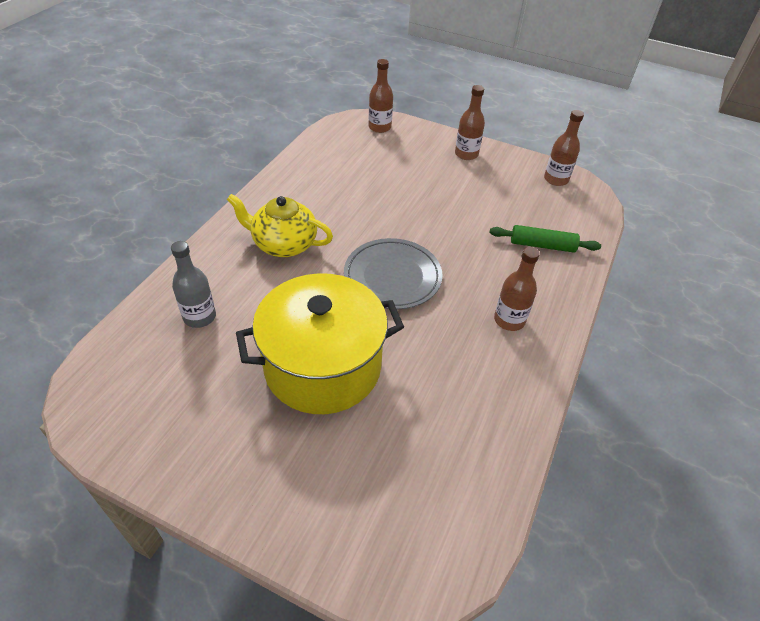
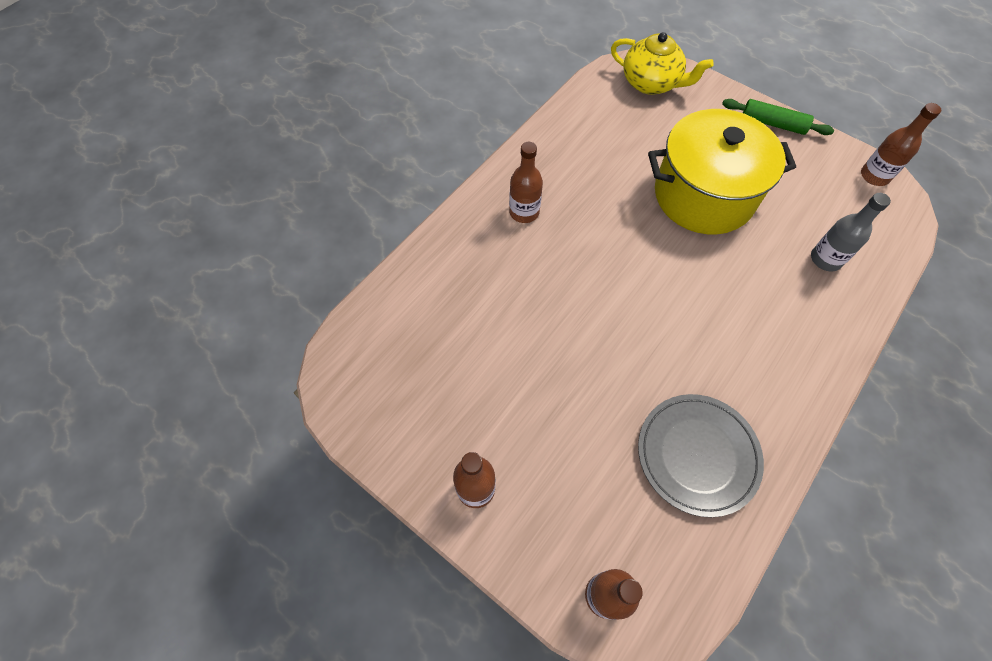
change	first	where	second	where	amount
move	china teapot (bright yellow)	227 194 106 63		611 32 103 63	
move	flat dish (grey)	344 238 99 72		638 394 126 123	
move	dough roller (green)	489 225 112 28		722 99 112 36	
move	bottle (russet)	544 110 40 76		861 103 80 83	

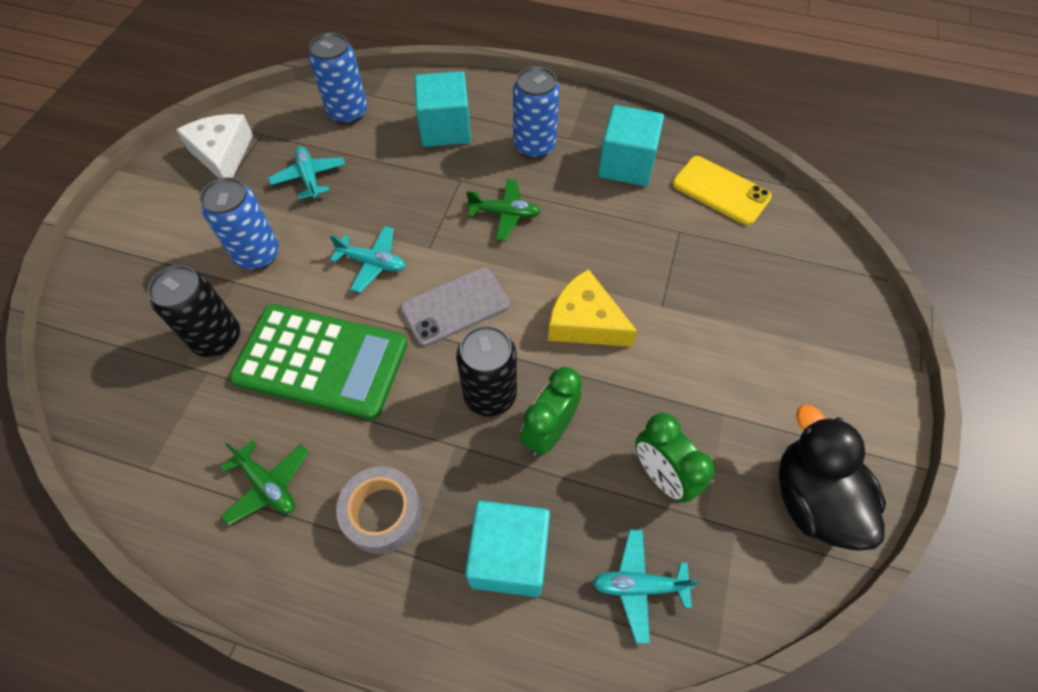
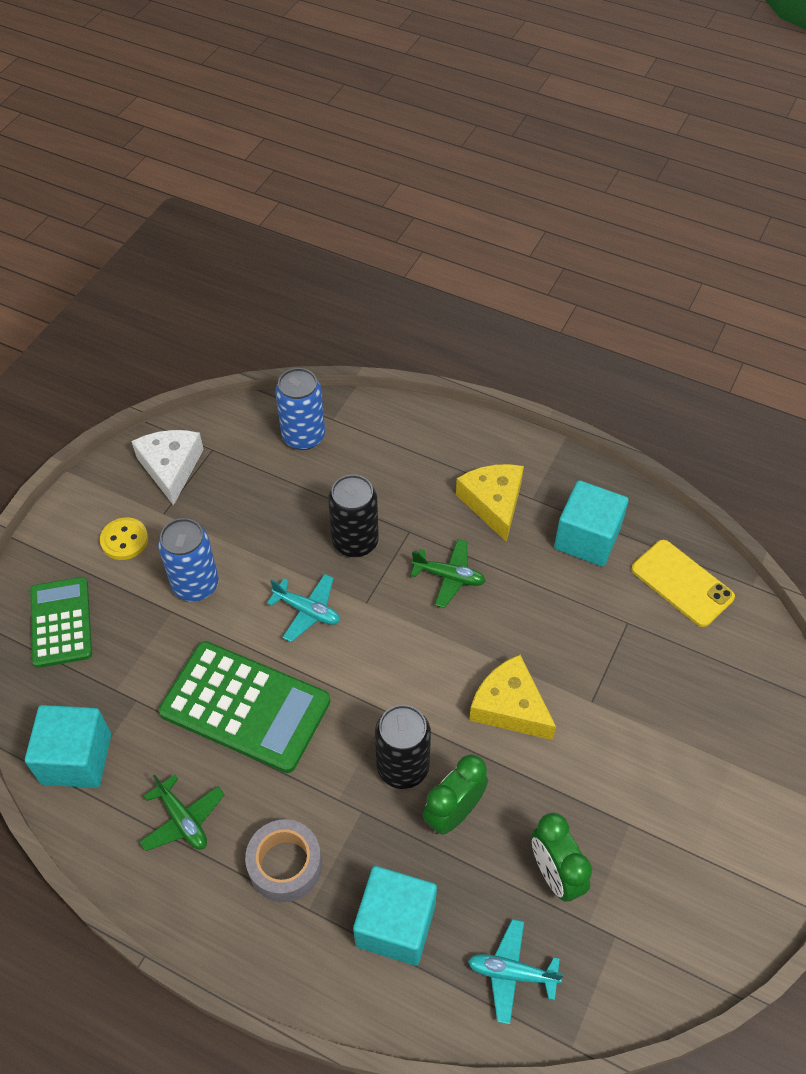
change	first	where	second	where	amount
move	soda can (black)	148 265 92 92		328 475 51 82	
delete	aeroplane (teal)	268 146 77 54			
delete	phone (grey)	400 267 109 80			
move	cube (teal)	414 71 57 76		25 705 86 83	
replace	soda can (blue)	513 66 47 93	cheese (bright yellow)	456 464 68 78	
delete	toy duck (black)	778 405 108 146			
insert			adding machine (green)	30 577 62 91	
insert			button (bright yellow)	100 517 48 43	

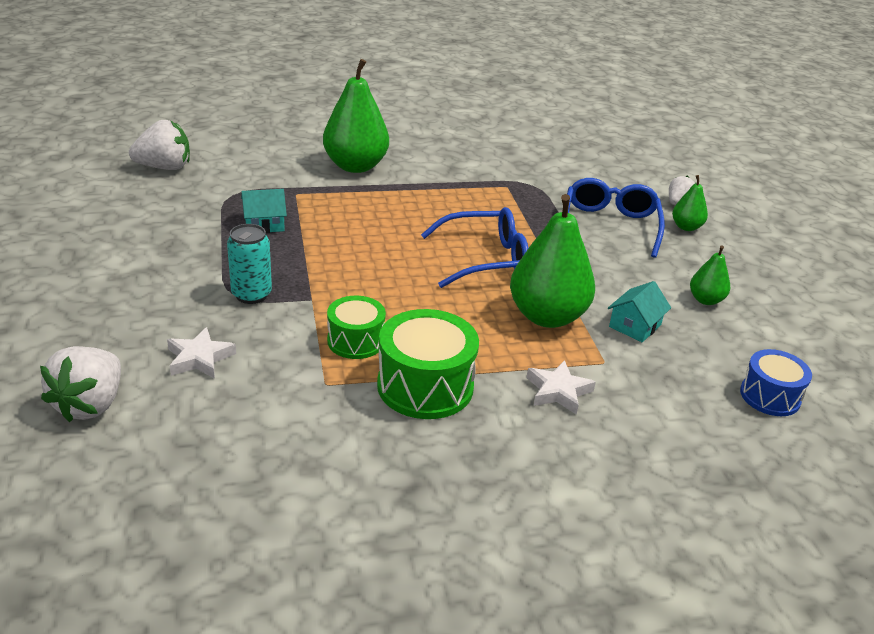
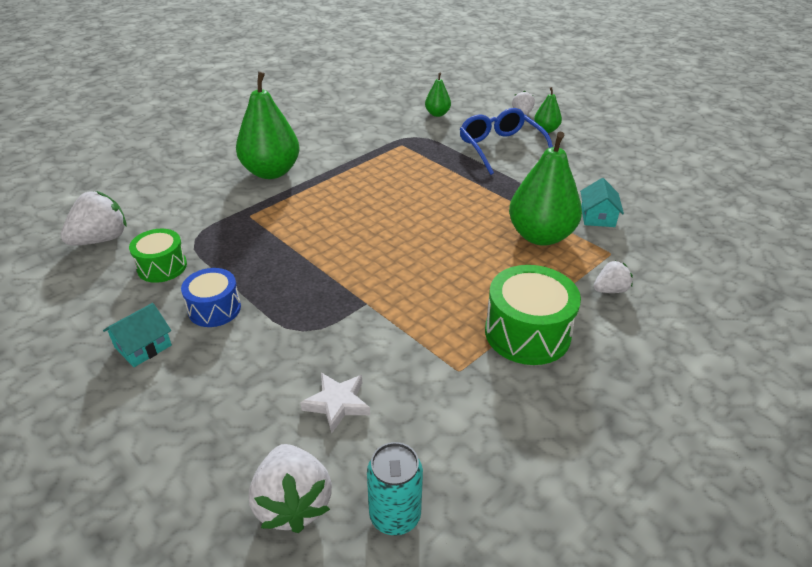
change	first	where	second	where	amount
move	soda can (teal)	227 224 45 80		367 442 56 93	
move	house (teal)	241 189 46 44		103 303 69 64	
move	drum (green)	327 296 59 63		129 229 58 54	
delete	glasses (blue)	421 207 108 81			
replace	star shape (snow-white)	526 360 70 55	berry (snow-white)	594 261 39 32	
move	pear fruit (green)	690 245 40 60		425 73 26 44	
move	drum (blue)	740 349 72 67		181 268 60 59	

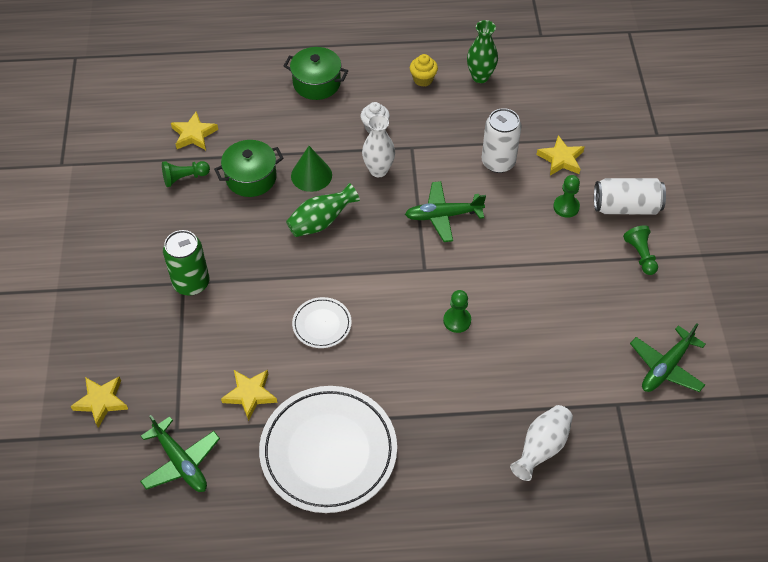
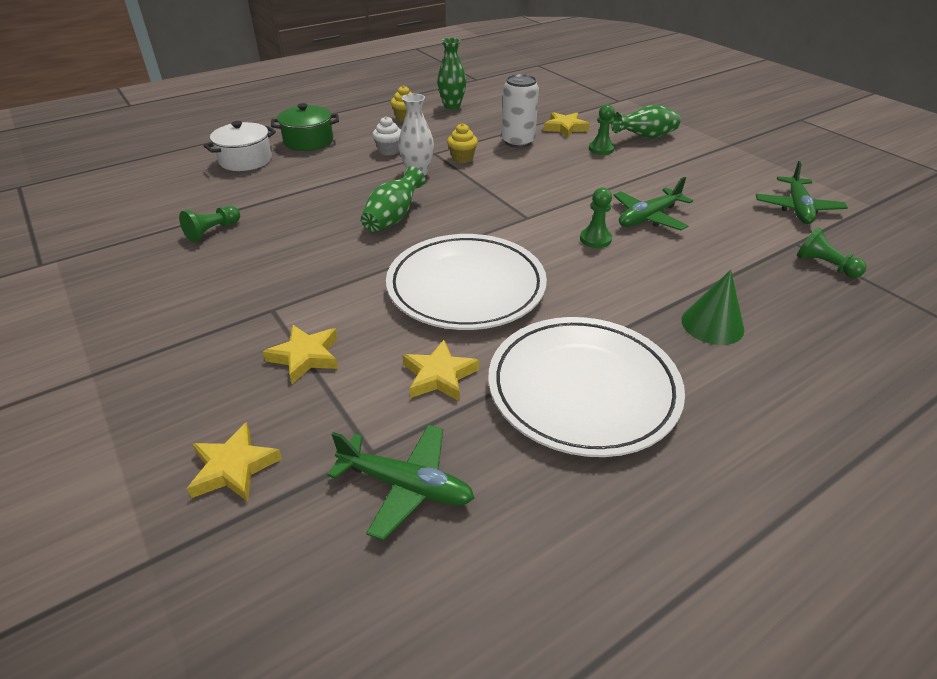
change	first	where	second	where	amount
delete	soda can (green)	163 230 46 66			
move	star shape (bright yellow)	171 112 47 38		263 324 75 60	
delete	pot (green)	214 140 70 57			
move	cone shape (green)	291 146 41 46		681 270 63 75	
resize	flat dish (snow-white)	292 297 60 51		386 234 161 96	x2.15
move	aeroplane (green)	405 181 81 61		613 177 80 53	
delete	tall vase (snow-white)	510 405 63 76			
replace	soda can (snow-white)	594 178 72 36	tall vase (green)	611 105 69 33	
move	chess pawn (green)	623 225 35 50		797 227 69 51	
insert			pot (snow-white)	204 121 72 50	
insert			muffin (bright yellow)	447 123 31 40	

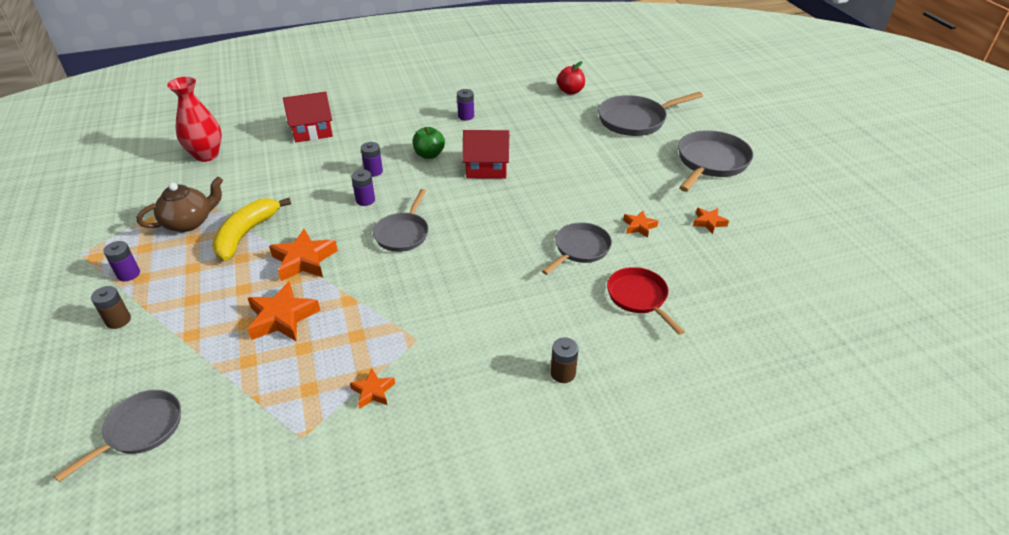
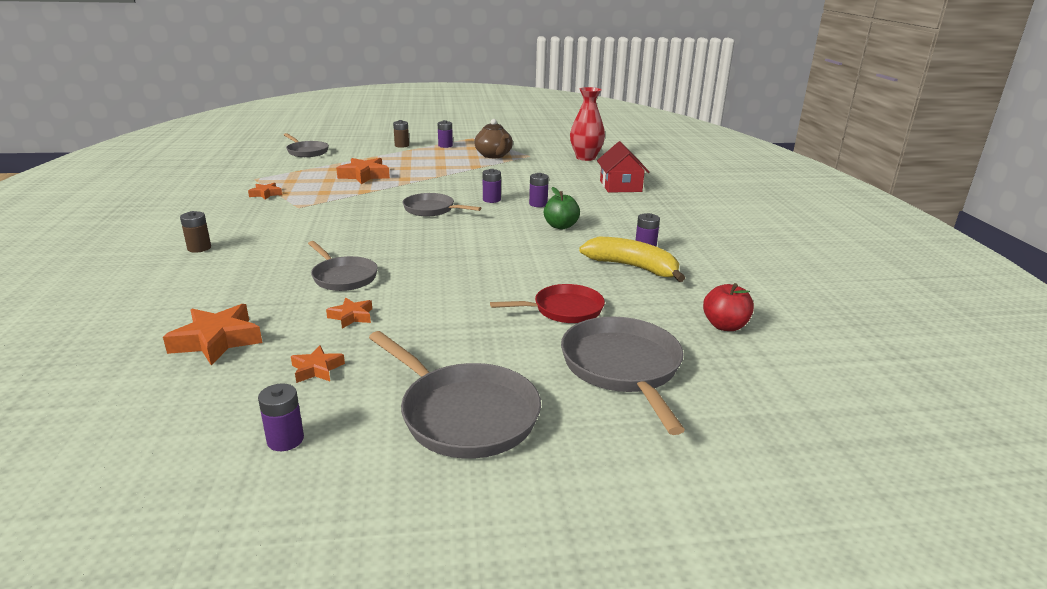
change	first	where	second	where	amount
move	banana fruit (bright yellow)	212 198 79 63		579 237 106 45	
move	star shape (bright orange)	269 229 69 52		163 304 99 61	
delete	house (scarlet)	462 130 47 49			
move	skillet (scarlet)	607 267 78 68		490 284 115 39	
insert			AA battery (royal purple)	258 383 46 68	

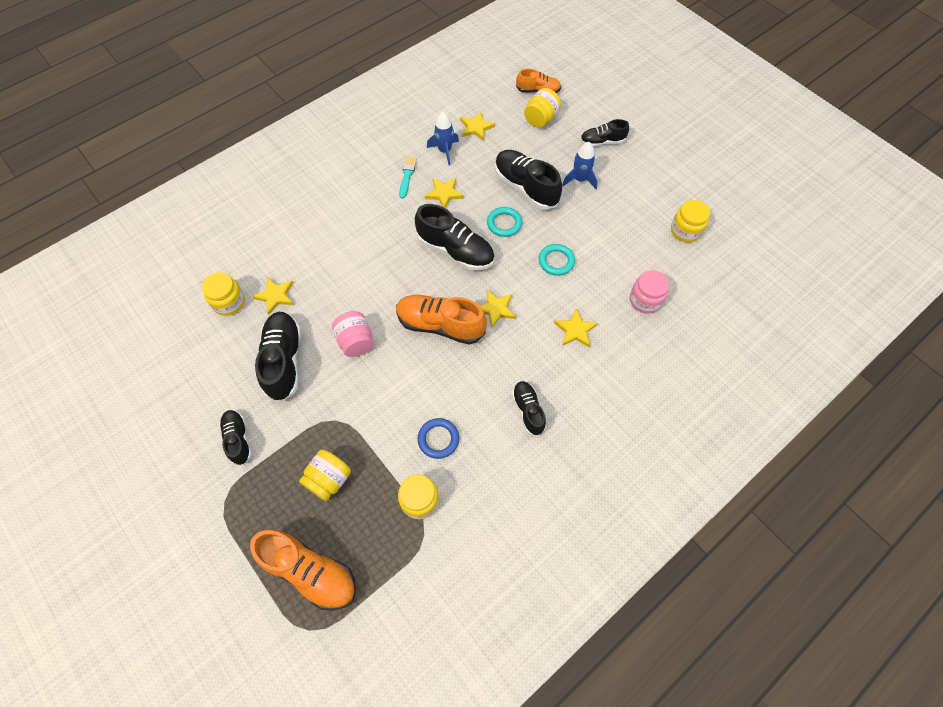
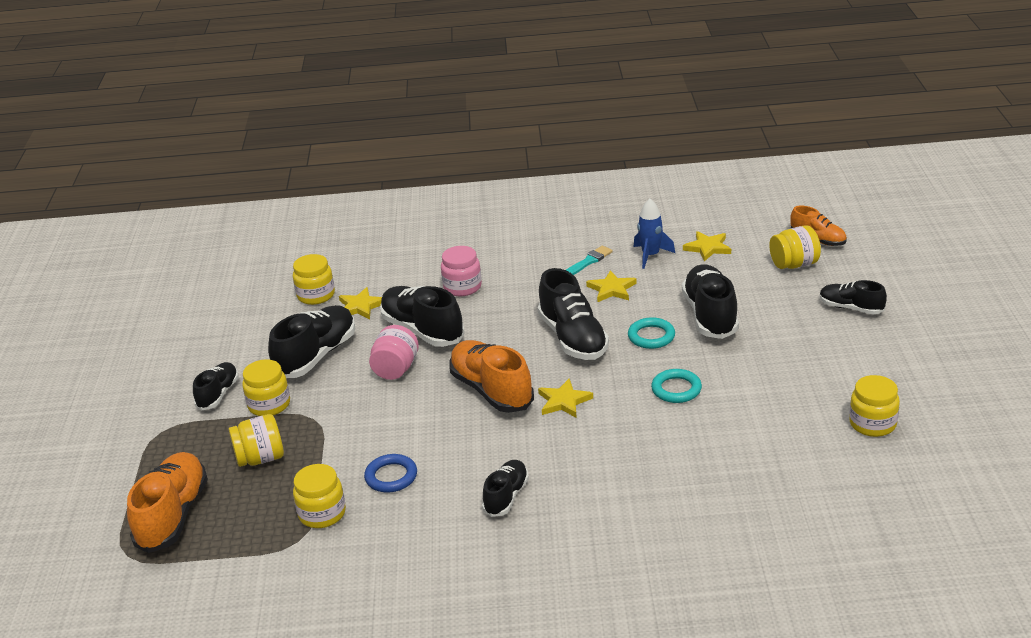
change	first	where	second	where	amount
rotate	sneaker (bright orange)	250 529 106 82		127 452 81 101	150 degrees counterclockwise
delete	star shape (bright yellow)	554 309 44 38			
delete	toy rocket (blue)	562 142 36 47			
move	preserve jar (pink)	630 270 39 44		441 246 41 50	
insert			preserve jar (bright yellow)	242 359 48 57	
insert			sneaker (black)	380 286 85 61	

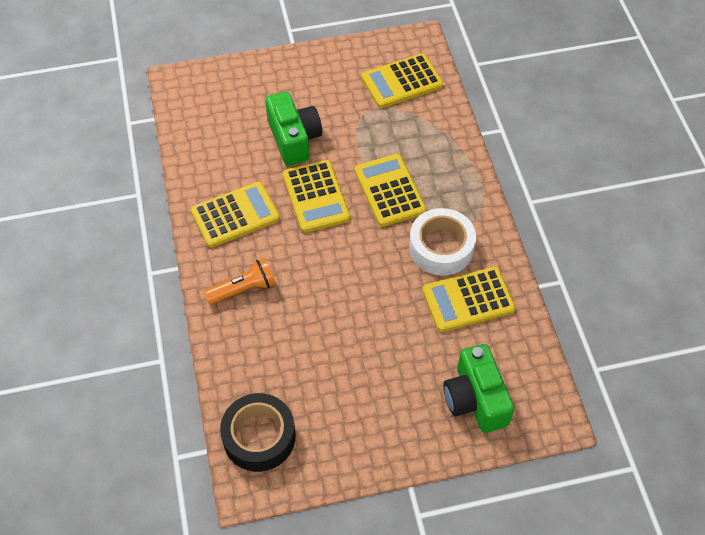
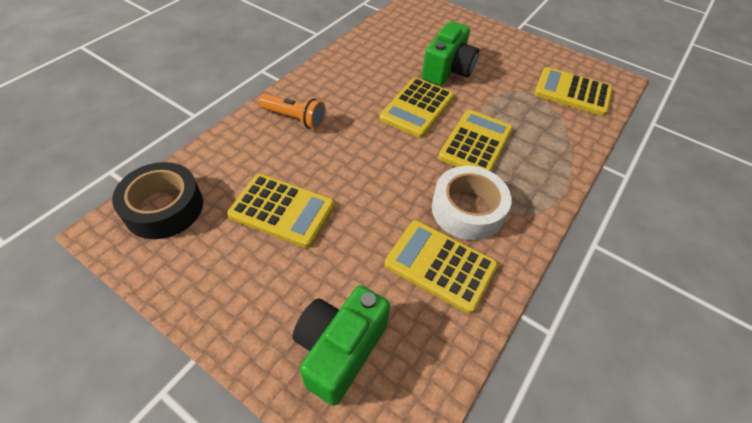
change	first	where	second	where	amount
move	adding machine (bright yellow)	191 181 89 67		227 174 108 74	

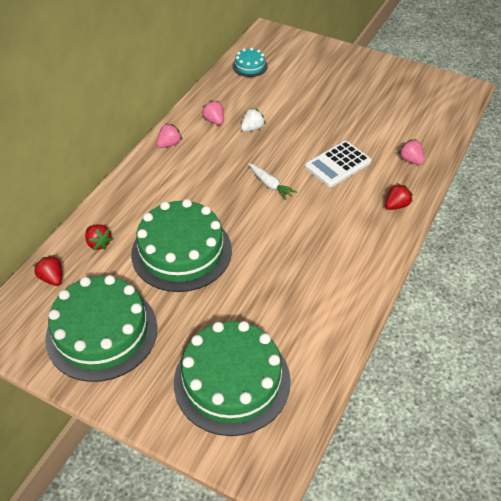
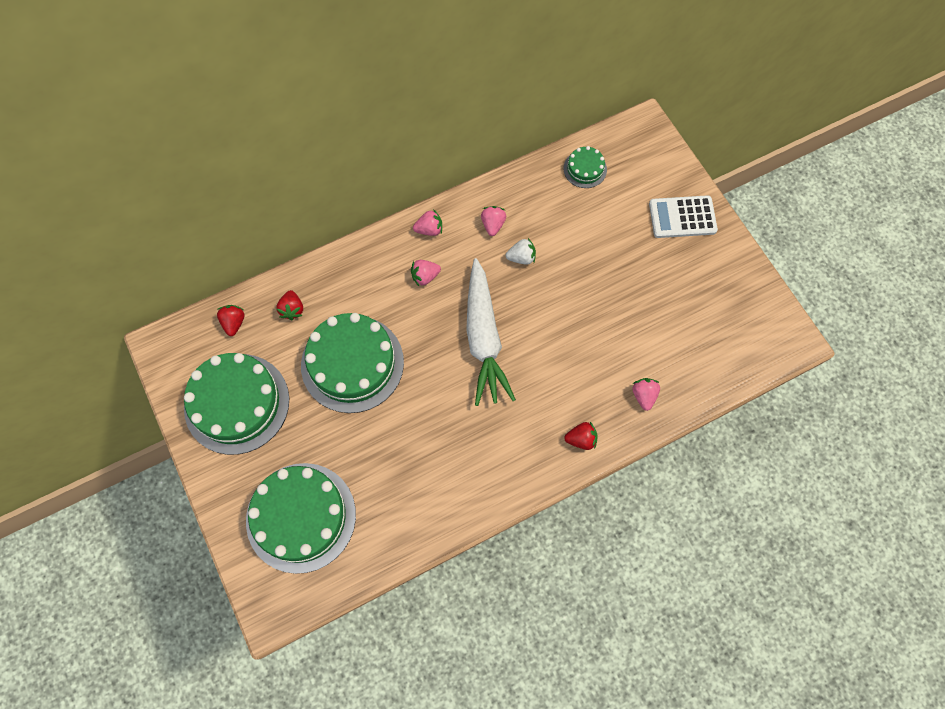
change	first	where	second	where	amount
recolor	layer cake (teal)	232 48 36 29	layer cake (green)	563 146 44 42	
resize	root vegetable (snow-white)	248 163 49 37		466 258 50 148	x2.24
move	adding machine (snow-white)	305 141 67 46		649 195 69 43	
insert			berry (pink)	411 260 30 26	

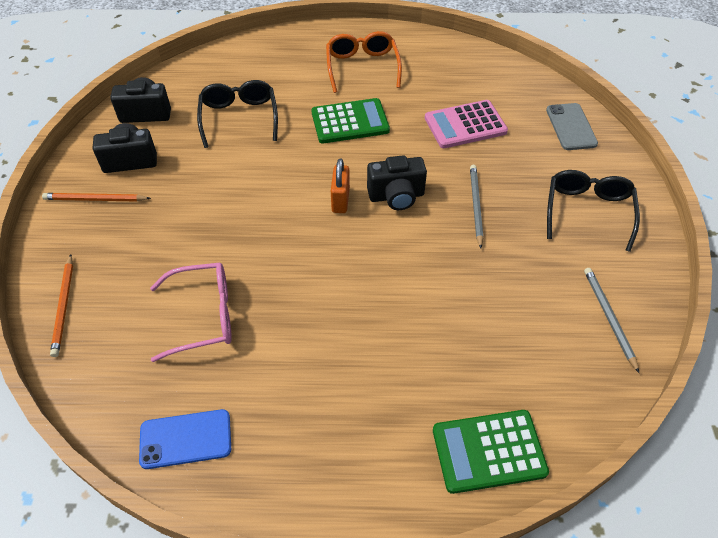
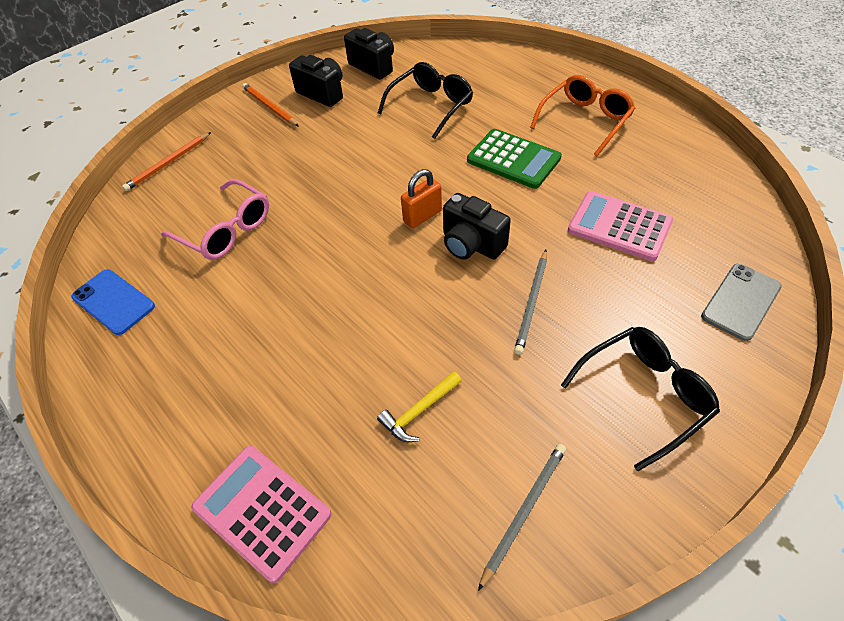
change	first	where	second	where	amount
recolor	adding machine (green)	433 410 116 84	adding machine (pink)	191 446 140 137	
rotate	wooden pencil (grey)	470 165 13 83		514 250 33 105	150 degrees clockwise
insert			carpenter's hammer (bright yellow)	377 371 85 71	

